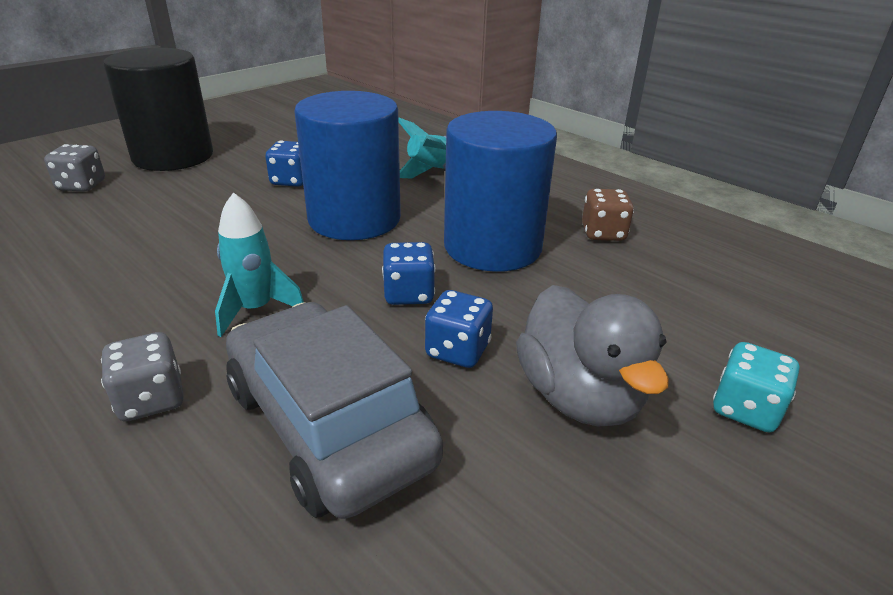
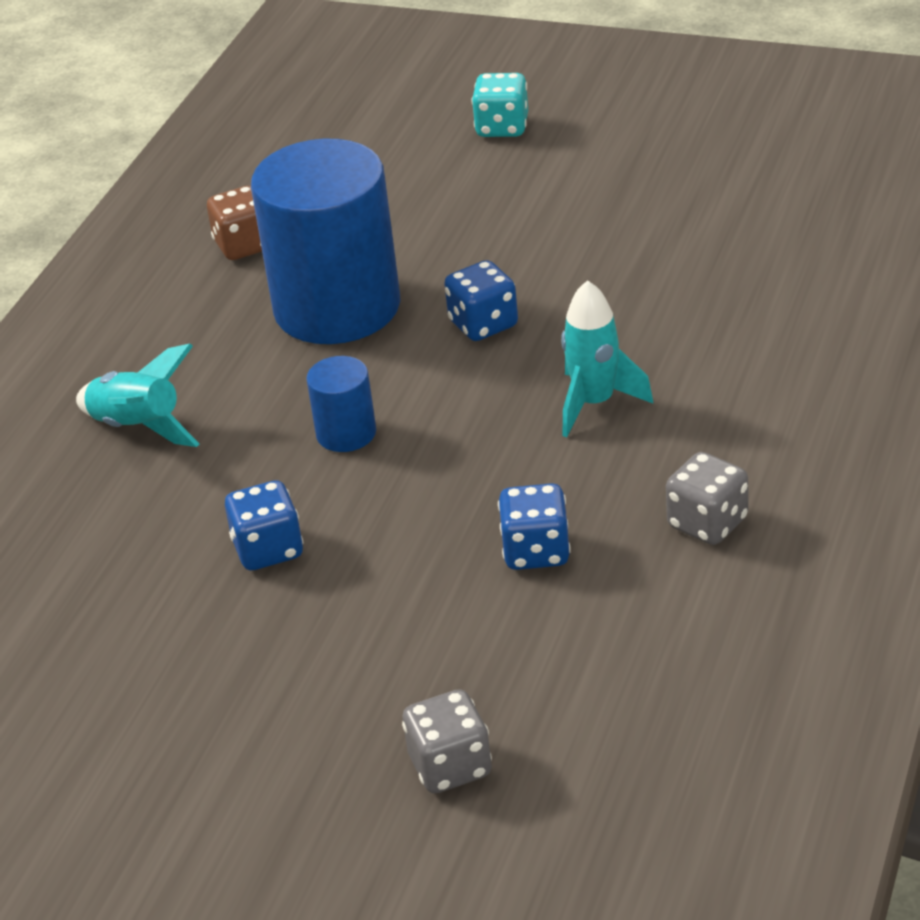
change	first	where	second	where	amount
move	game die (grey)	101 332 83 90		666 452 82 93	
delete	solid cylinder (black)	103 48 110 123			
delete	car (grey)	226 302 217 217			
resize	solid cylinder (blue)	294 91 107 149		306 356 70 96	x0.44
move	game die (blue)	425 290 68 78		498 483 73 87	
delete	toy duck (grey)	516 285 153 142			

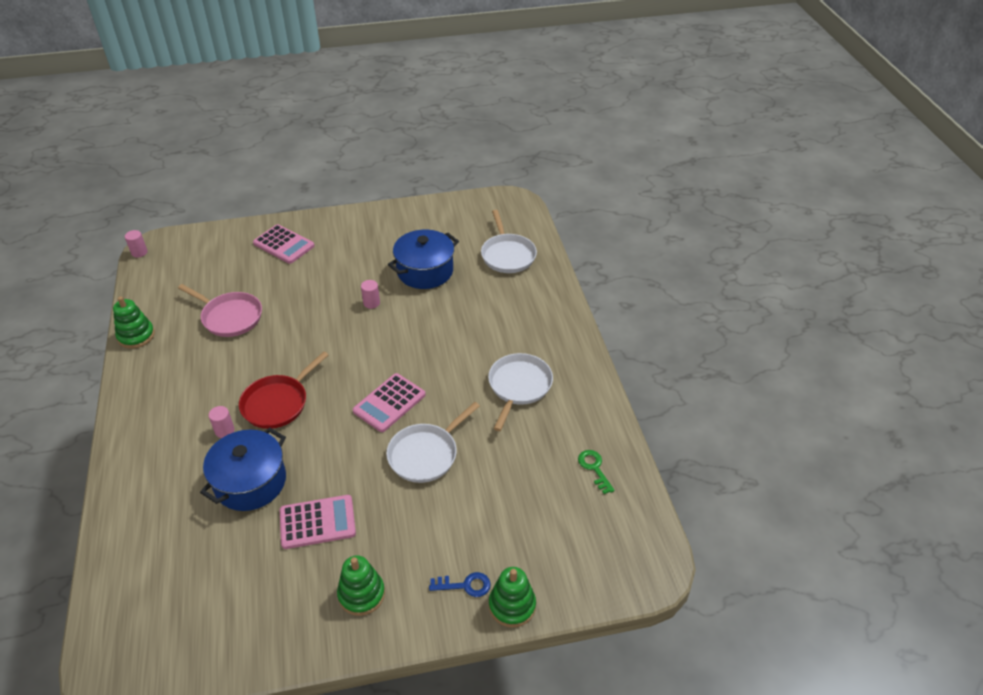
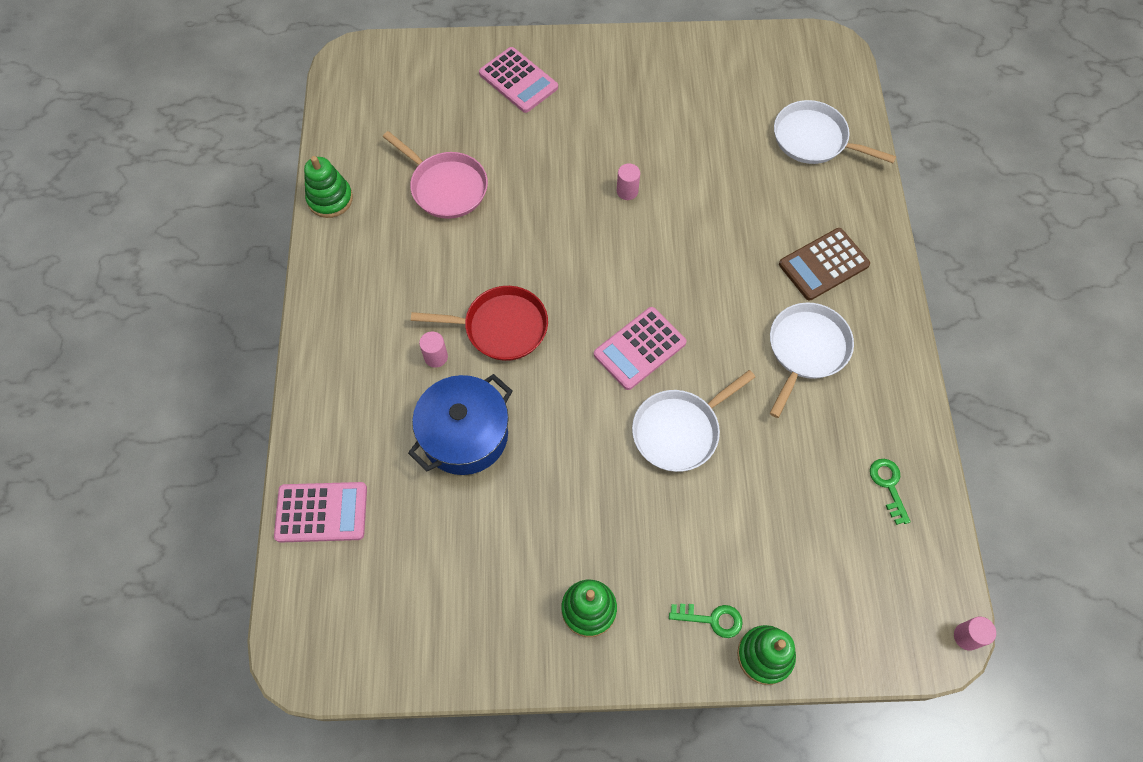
change	first	where	second	where	amount
move	solid cylinder (pink)	125 230 23 28		954 617 42 34	
rotate	skillet (scarlet)	239 351 89 78		411 286 137 75	135 degrees counterclockwise
move	adding machine (pink)	280 495 76 54		274 482 93 61	
delete	pot (blue)	388 230 71 59			
recolor	door key (blue)	429 572 62 25	door key (green)	669 604 74 34	
rotate	skillet (snow-white)	481 210 56 63		774 100 122 64	120 degrees clockwise
insert			adding machine (russet)	779 228 91 72	

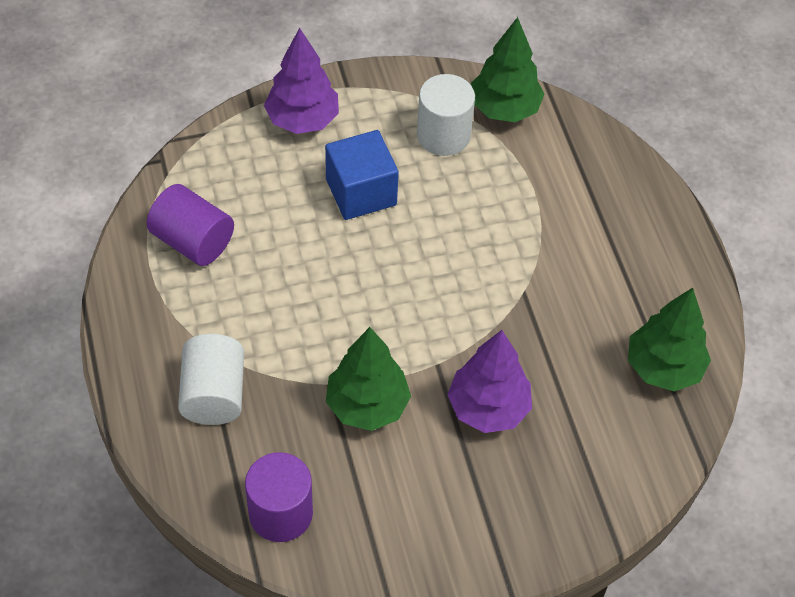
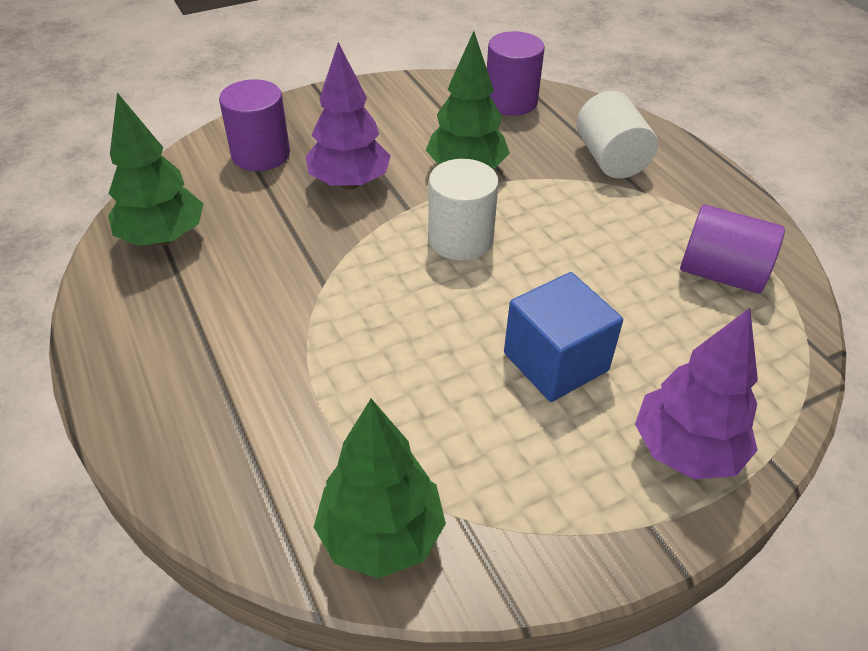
change	first	where	second	where	amount
move	solid cylinder (snow-white)	417 74 58 82		428 159 71 102	
insert			solid cylinder (royal purple)	219 79 71 92	

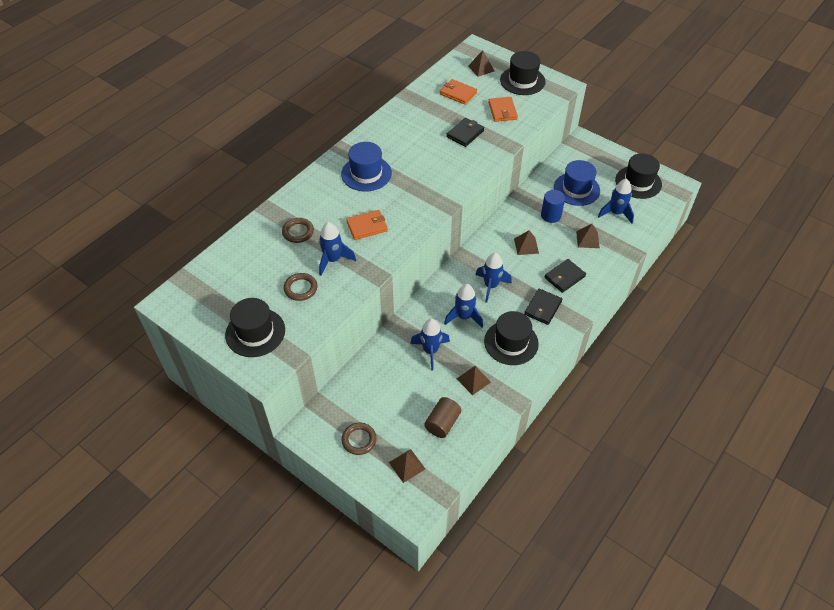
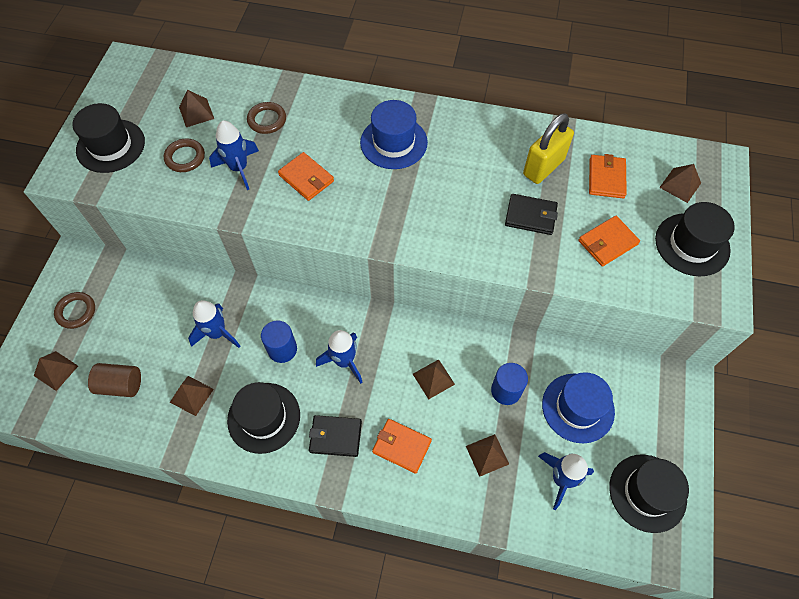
change	first	where	second	where	amount
replace	toy rocket (blue)	444 284 39 44	solid cylinder (blue)	261 320 36 43	
recolor	billfold (black)	544 259 42 34	billfold (bright orange)	372 419 60 55	
insert			solid pyramid (russet)	179 90 35 37	
insert			small lock (bright yellow)	523 113 51 71	

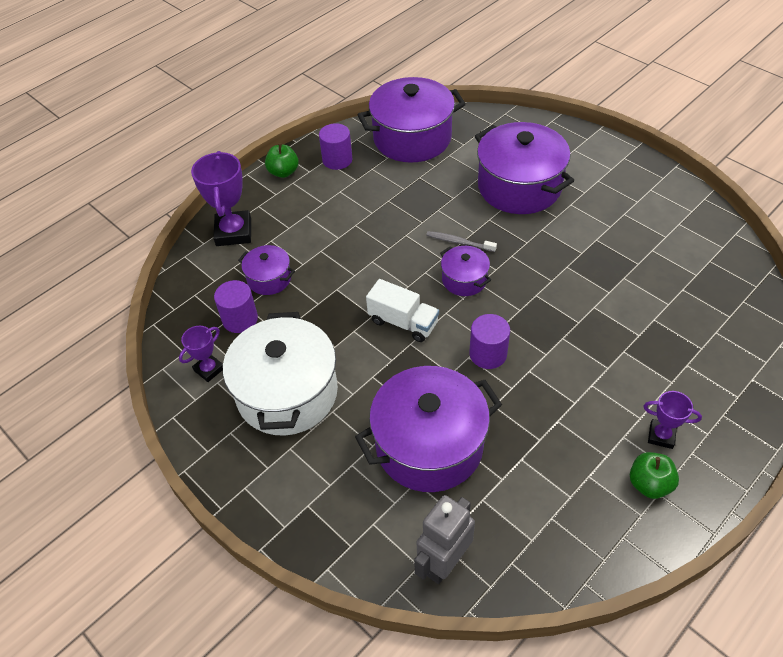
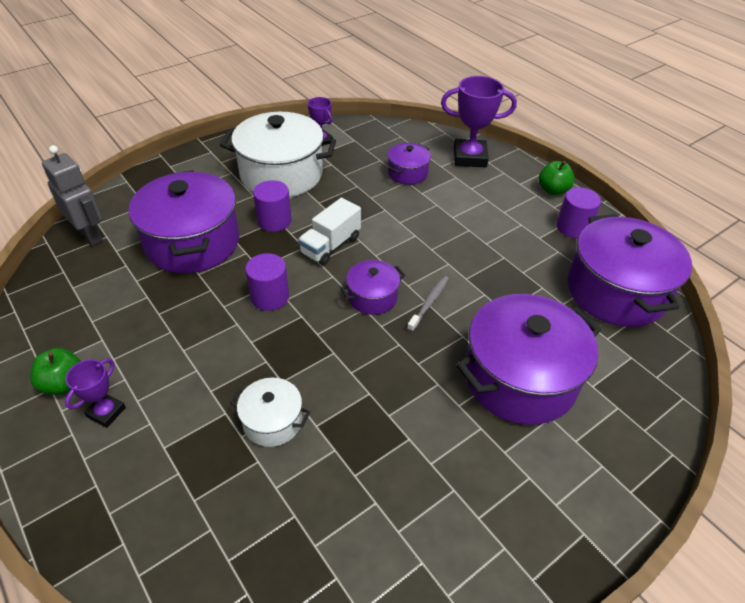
change	first	where	second	where	amount
move	solid cylinder (royal purple)	214 280 44 53		253 180 38 52	
insert			pot (snow-white)	230 378 80 69	

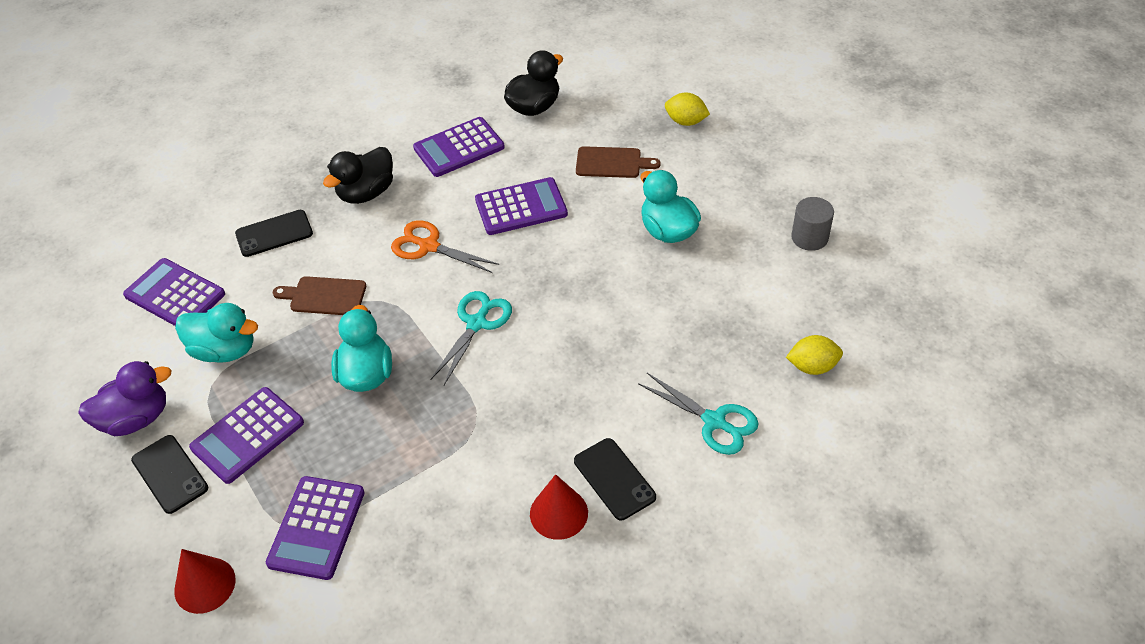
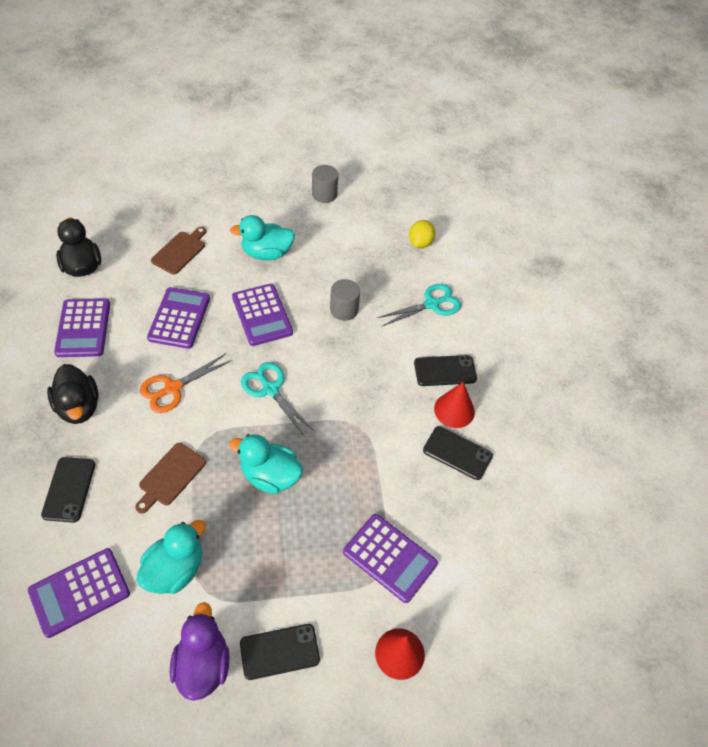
change	first	where	second	where	amount
move	adding machine (royal purple)	189 387 115 97		232 284 61 62	
delete	citrus fruit (bright yellow)	665 93 45 33			
insert			solid cylinder (grey)	330 279 30 42	
insert			phone (black)	423 426 70 54	

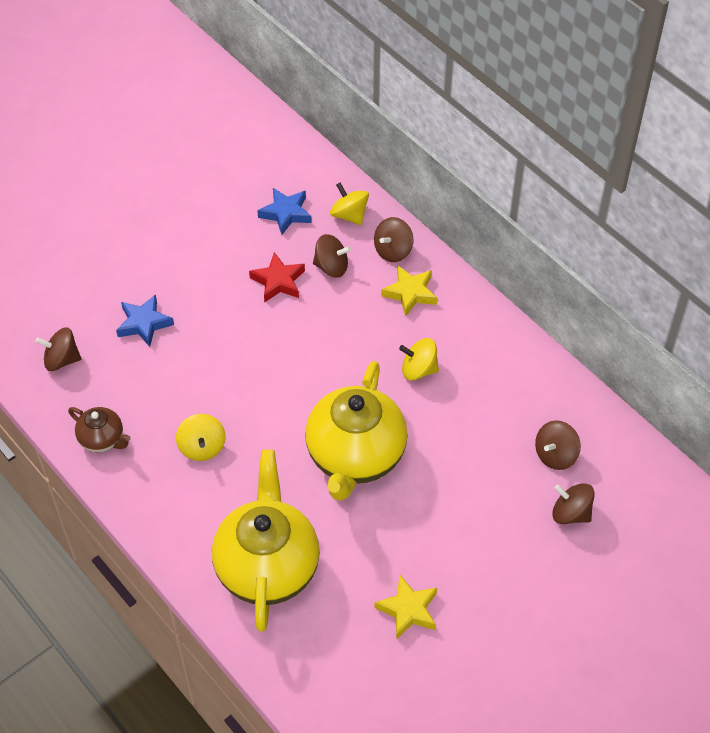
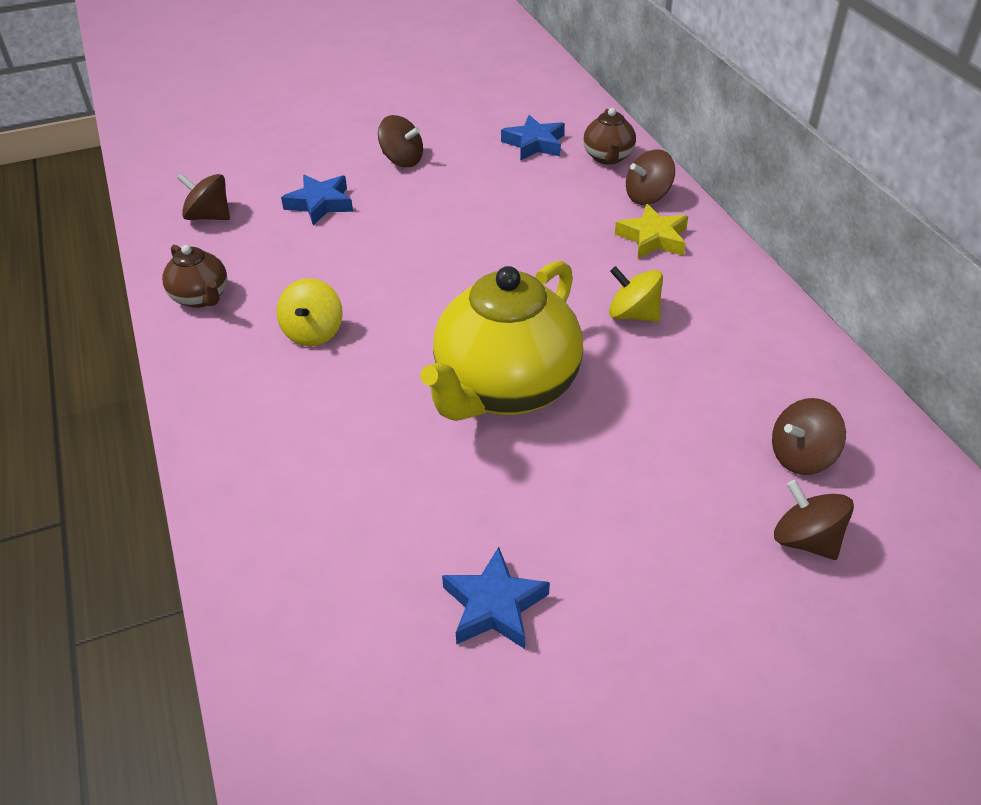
change	first	where	second	where	amount
delete	china teapot (bright yellow)	212 449 108 183			
delete	star shape (scarlet)	249 252 56 51			
move	spinning top (russet)	313 234 38 44		378 115 45 52	
replace	spinning top (bright yellow)	330 183 39 42	china teapot (russet)	583 108 53 57	
recolor	star shape (bright yellow)	375 575 62 64	star shape (blue)	442 547 108 102	

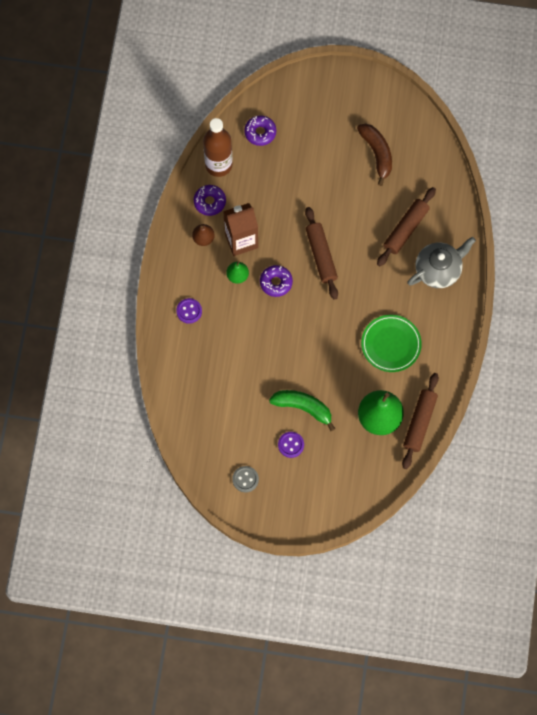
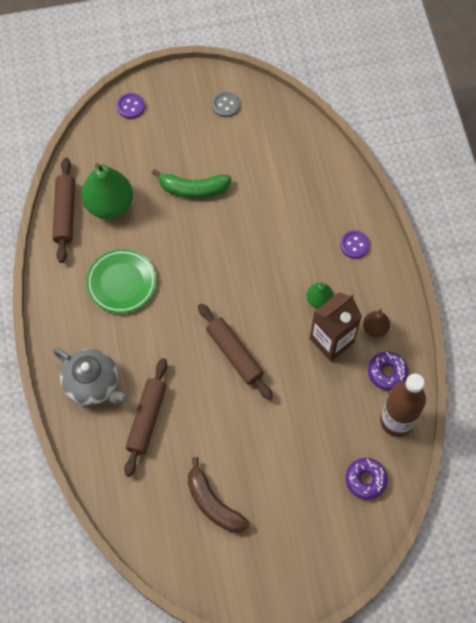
change	first	where	second	where	amount
delete	doughnut (royal purple)	260 265 33 32			
move	button (royal purple)	278 432 26 26		117 93 28 26	
rotate	china teapot (grey)	407 237 69 51		53 347 75 59	90 degrees counterclockwise

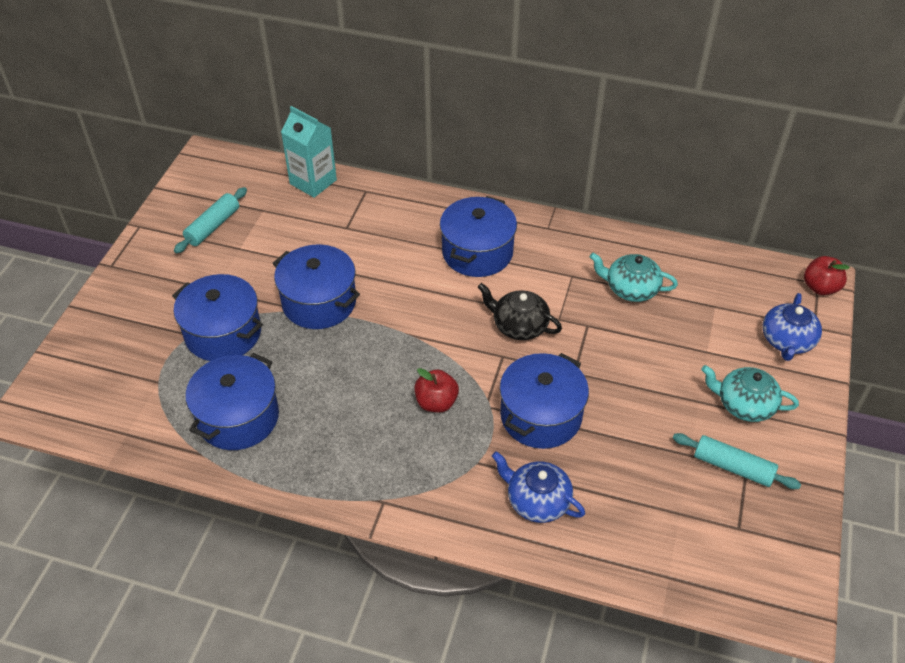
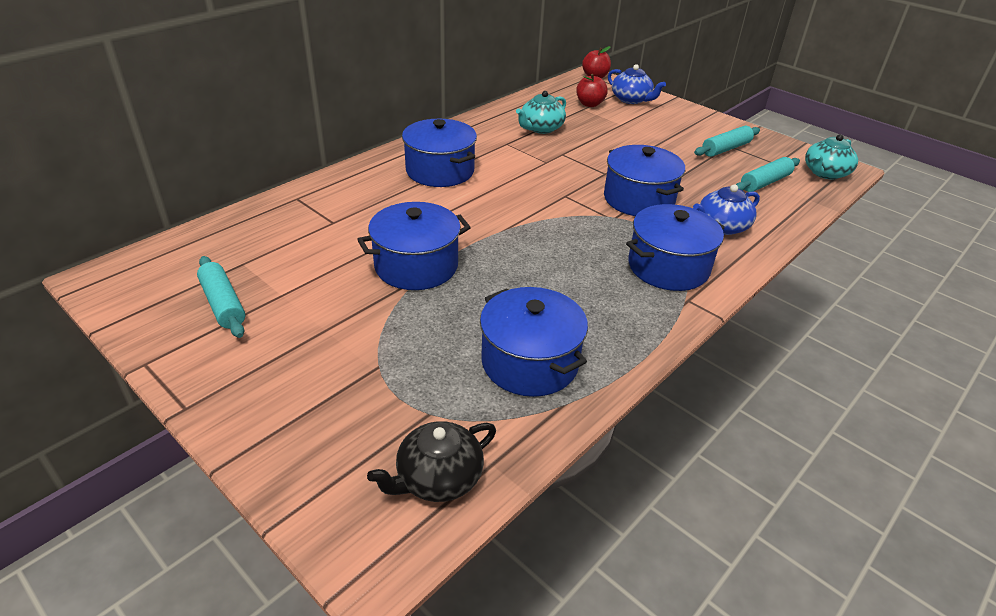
change	first	where	second	where	amount
move	pot (blue)	172 274 91 87		626 204 99 87	
delete	carton (teal)	281 106 56 92			
move	apple (scarlet)	414 368 45 44		576 74 32 33	
move	china teapot (black)	478 283 84 57		367 421 129 81	
move	china teapot (teal)	701 365 98 57		805 134 53 45	
insert			dough roller (teal)	736 157 64 35	

